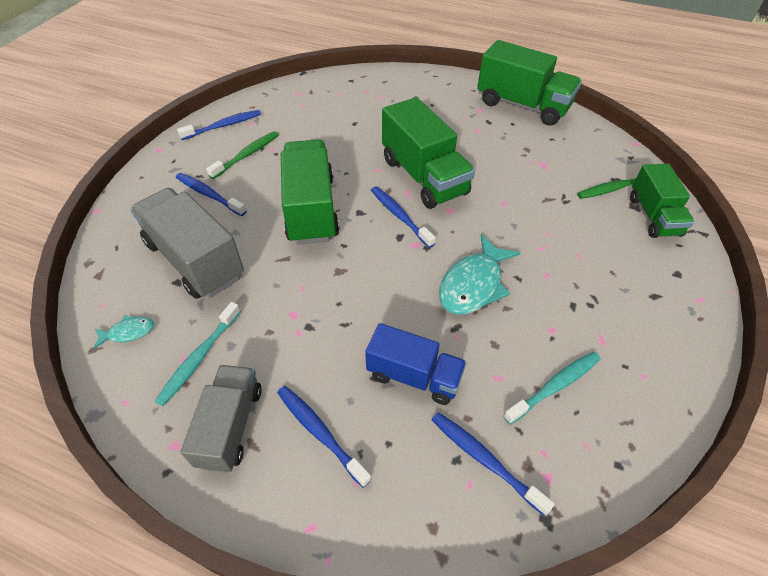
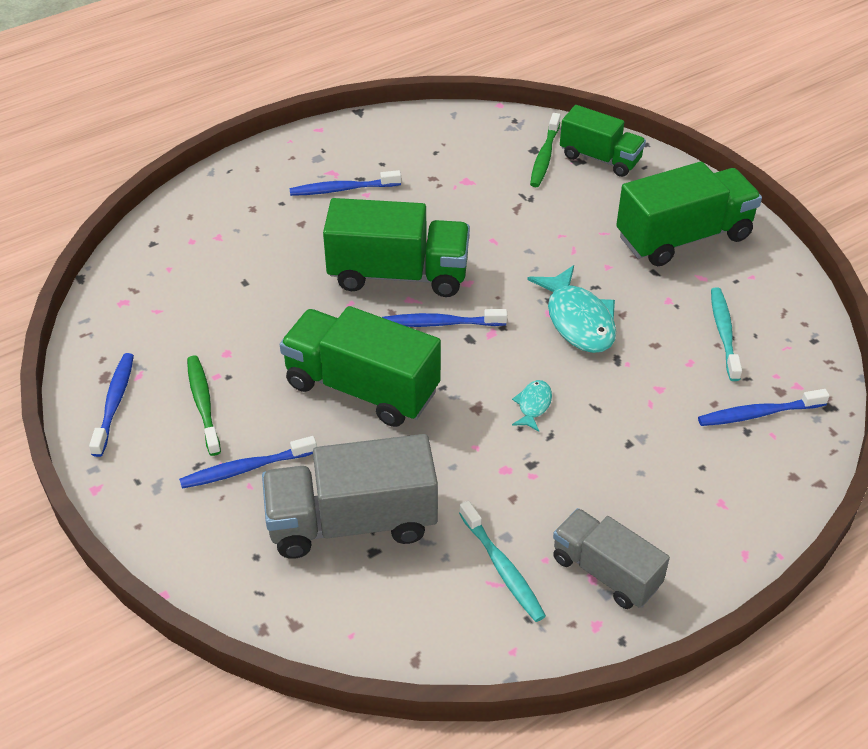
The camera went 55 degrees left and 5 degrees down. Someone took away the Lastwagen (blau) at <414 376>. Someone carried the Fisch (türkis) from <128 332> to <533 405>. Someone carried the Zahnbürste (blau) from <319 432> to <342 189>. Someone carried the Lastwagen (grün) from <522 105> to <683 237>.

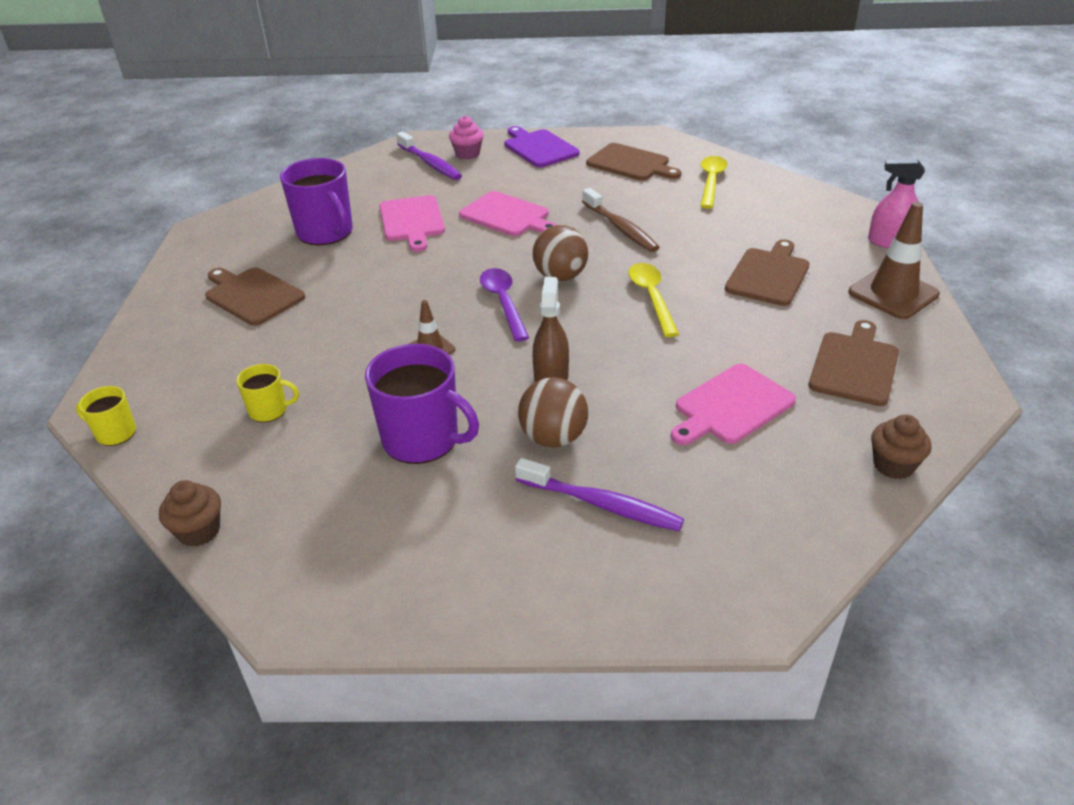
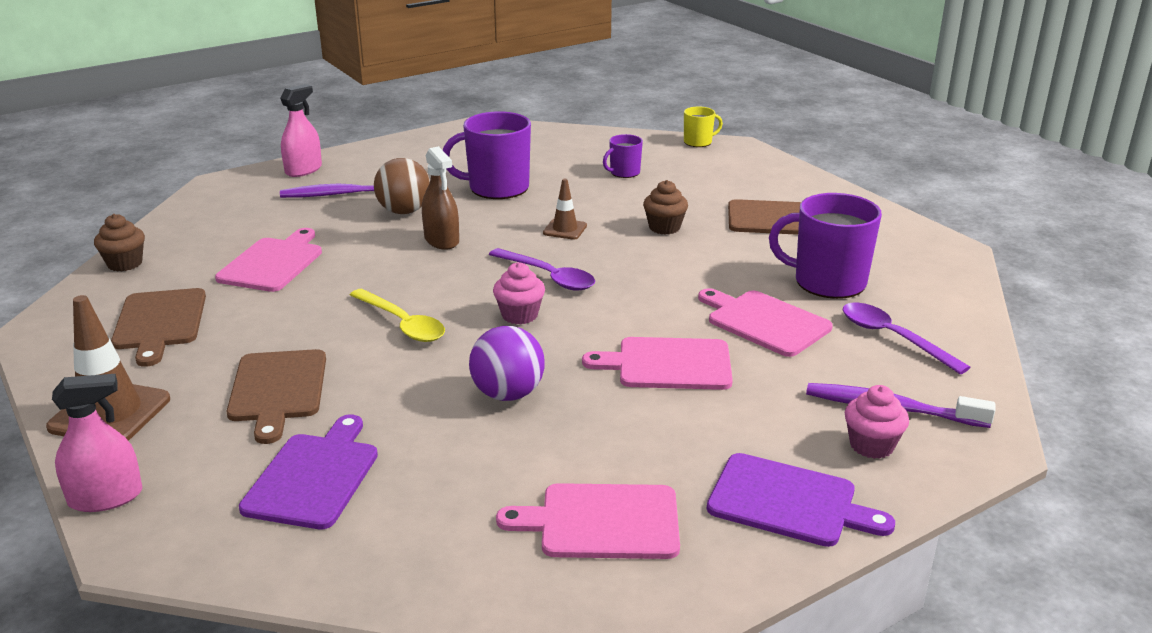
The camera went 145 degrees right and 10 degrees down. Someone took away the Löffel (gelb) at <711 182>. Someone put down the Schneidebrett (lila) at <314 477>. Someone put down the Sprühflasche (rosa) at <303 170>. Someone put down the Löffel (lila) at <893 338>. Someone carried the Muffin (braun) from <199 531> to <664 227>. Someone swapped the Ball (braun) at <560 277> for the Muffin (rosa) at <519 315>. Someone swapped the Zahnbürste (braun) at <621 228> for the Ball (lila) at <508 394>. Someone repainted the Tasse (gelb) at <269 410>, which became the Tasse (lila) at <624 172>. Someone repainted the Schneidebrett (braun) at <631 163>, which became the Schneidebrett (rosa) at <602 522>.

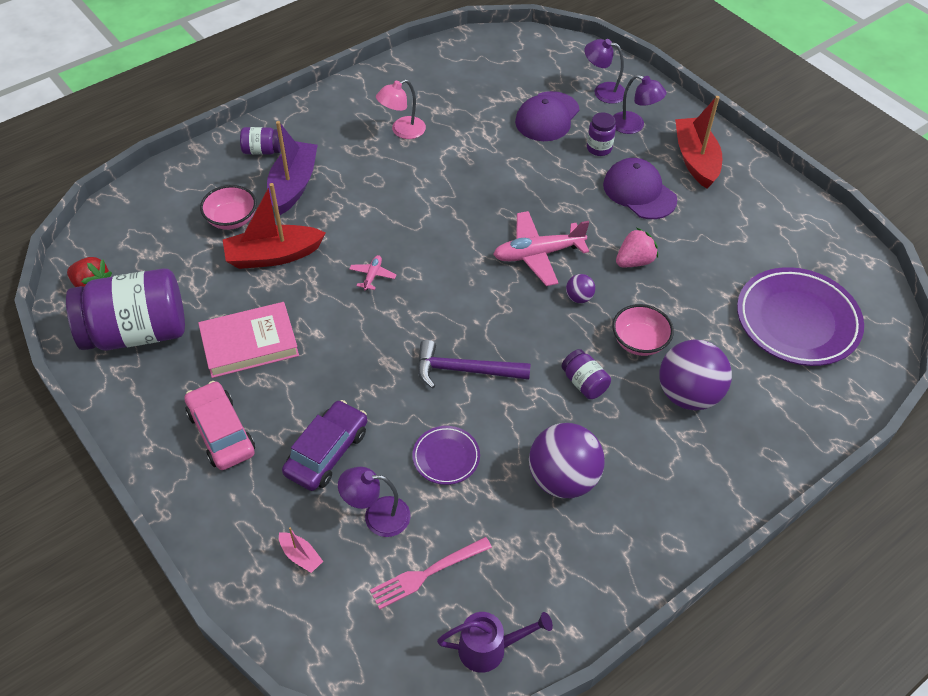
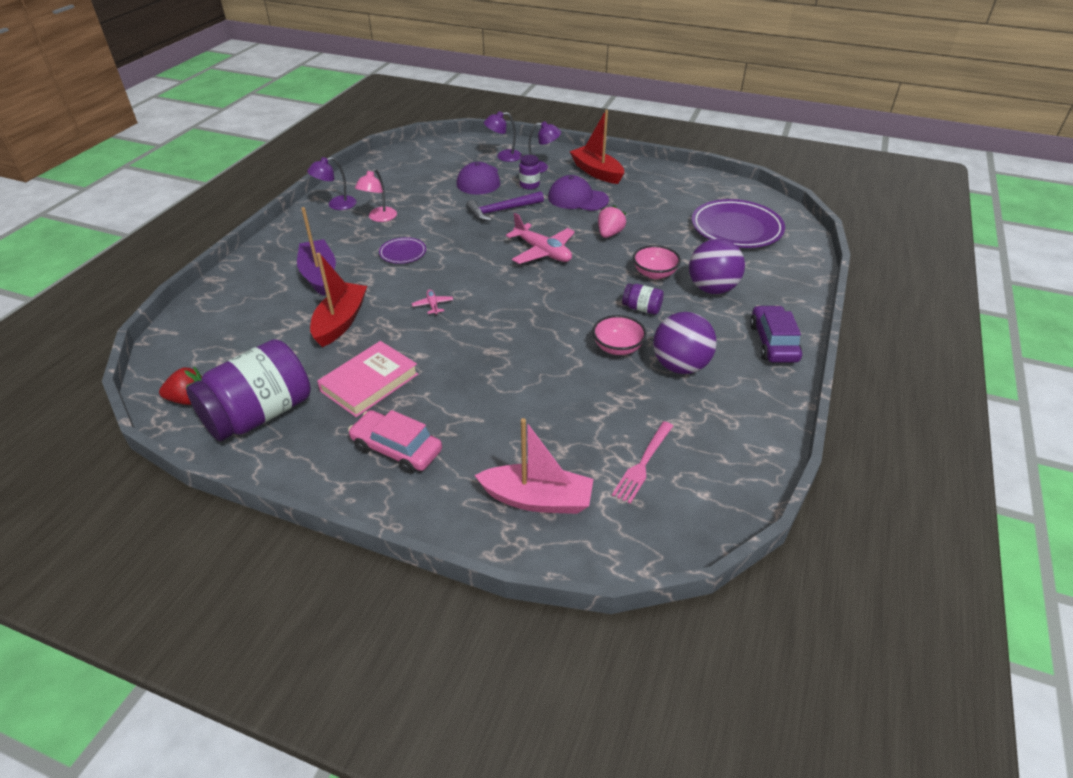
The camera went 30 degrees left and 10 degrees down. Someone took away the Einmachglas (lila) at <262 151>. Someone took away the Gießkanne (lila) at <489 648>. Someone took away the Ball (lila) at <579 298>. Someone carried the Schüssel (rosa) from <232 219> to <617 347>. Someone carried the Auto (lila) from <327 452> to <773 342>. Someone carried the Lampe (lila) from <377 516> to <336 205>. Someone carried the Teller (lila) from <446 457> to <403 253>. Someone carried the Hammer (lila) from <464 370> to <501 210>. Someone rotated the Boot (rot) at <273 256> by 150 degrees clockwise. Someone rotated the Flugzeug (rosa) at <538 254> by 90 degrees counterclockwise. Someone scaled the Boot (rosa) at <301 556> by 2.23.

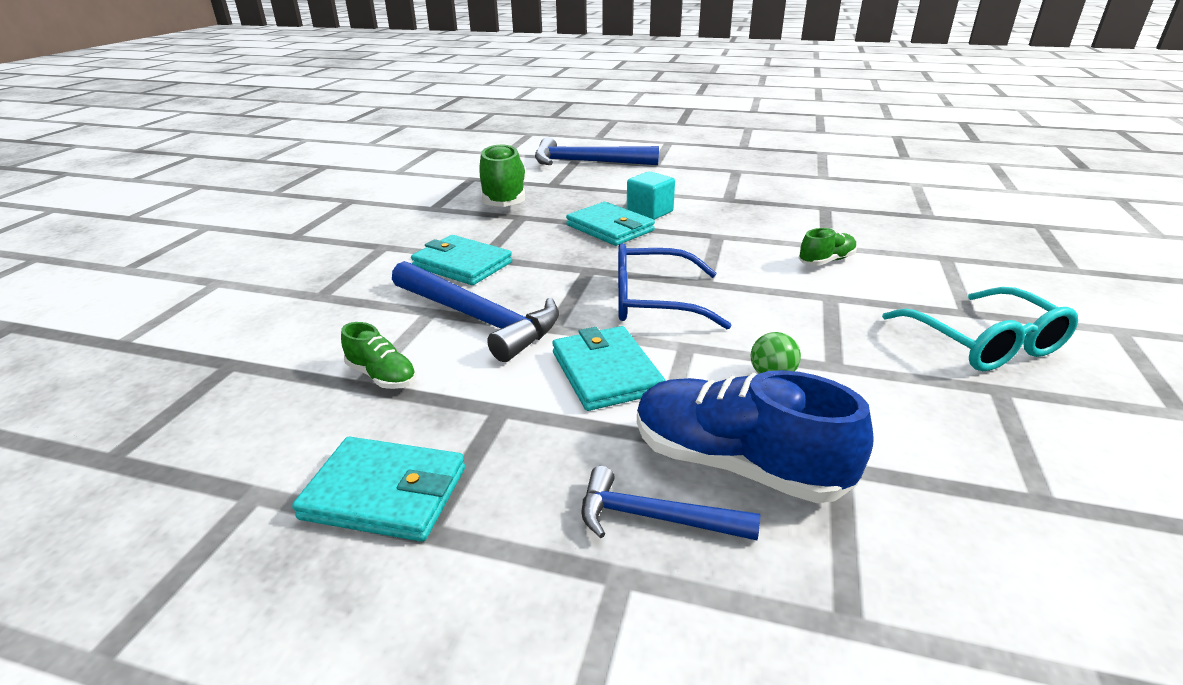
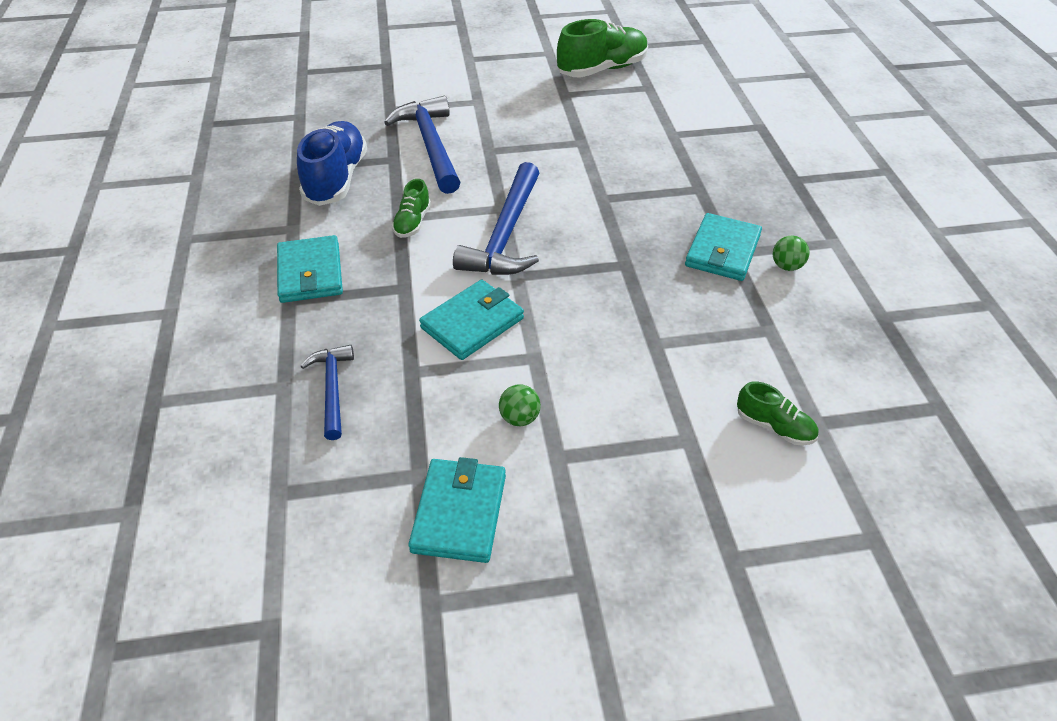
The camera went 65 degrees right and 15 degrees up. Someone took away the Brille (blau) at <653 301>. Someone took away the Brille (türkis) at <984 343>. Someone carried the Geldbörse (türkis) from <462 264> to <459 513>. Someone carried the Schuh (grün) from <504 198> to <602 69>. Someone carried the Hammer (blau) from <587 162> to <431 145>. Someone carried the Schuh (blau) from <737 464> to <336 179>. Someone swapped the Kubus (türkis) at <649 212> for the Ball (grün) at <786 266>.

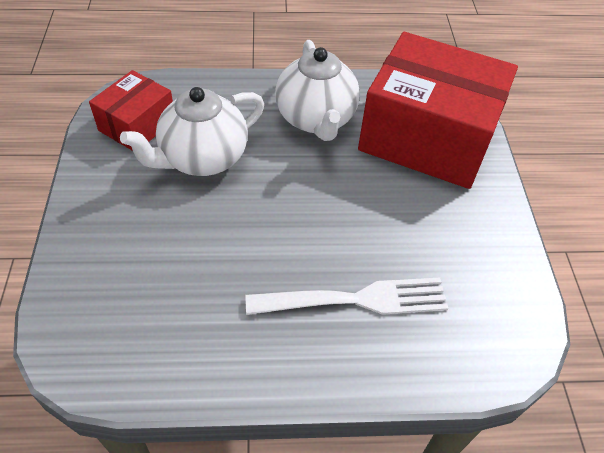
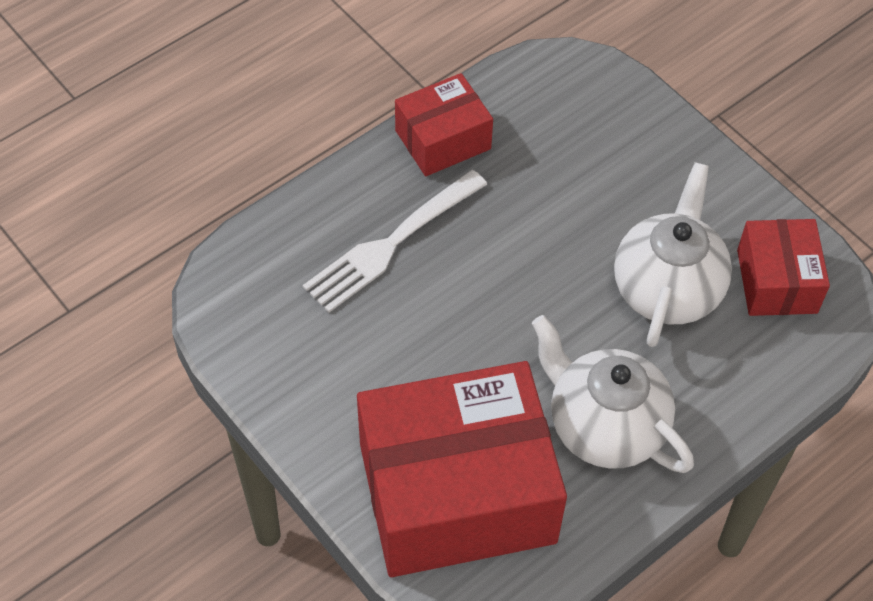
The camera went 145 degrees right and 5 degrees up. Someone put down the Schachtel (rot) at <443 140>.

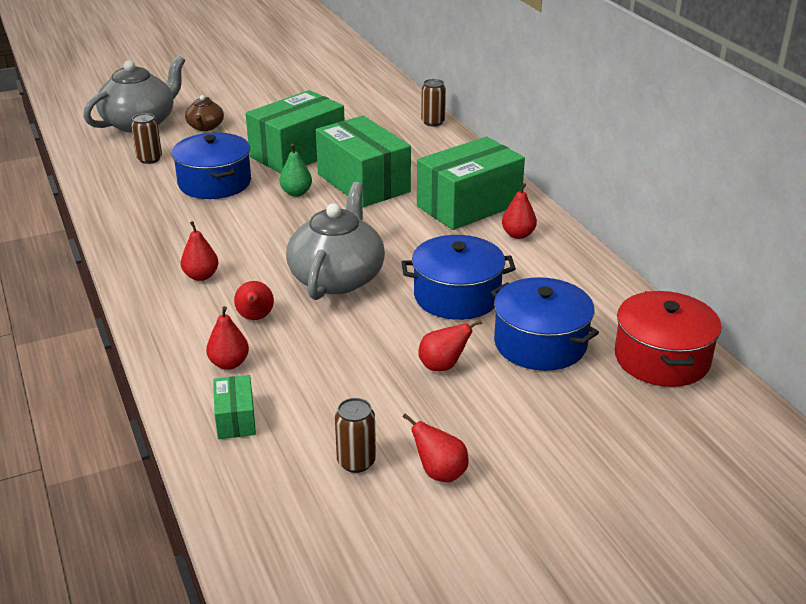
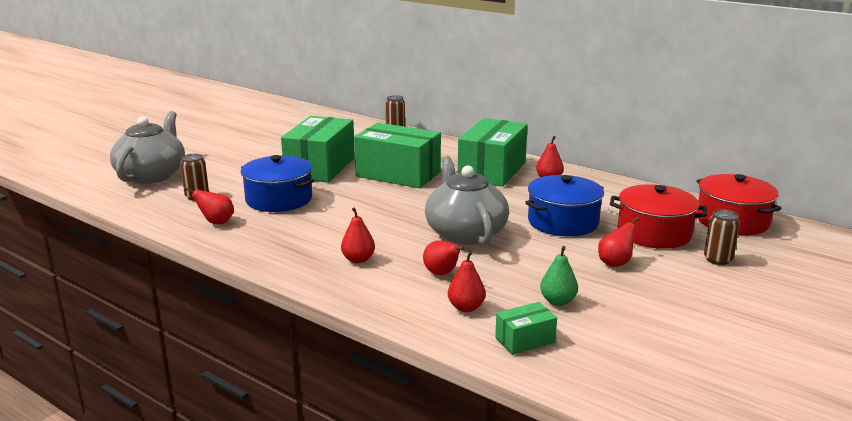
The camera went 30 degrees left and 10 degrees down. Someone took away the Teekanne (braun) at <205 127>. Someone carried the Birne (grün) from <296 193> to <557 301>. Someone carried the Dose (braun) from <356 462> to <717 259>. Someone carried the Birne (rot) from <440 473> to <216 222>. Someone repainted the Kochtopf (blau) at <540 343>, which became the Kochtopf (rot) at <654 233>. Someone rotated the Schachtel (grün) at <235 419> by 75 degrees counterclockwise.

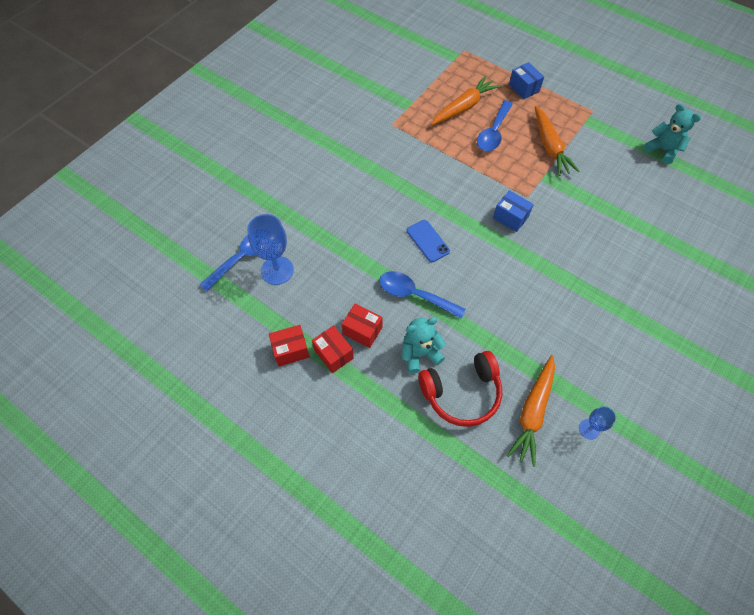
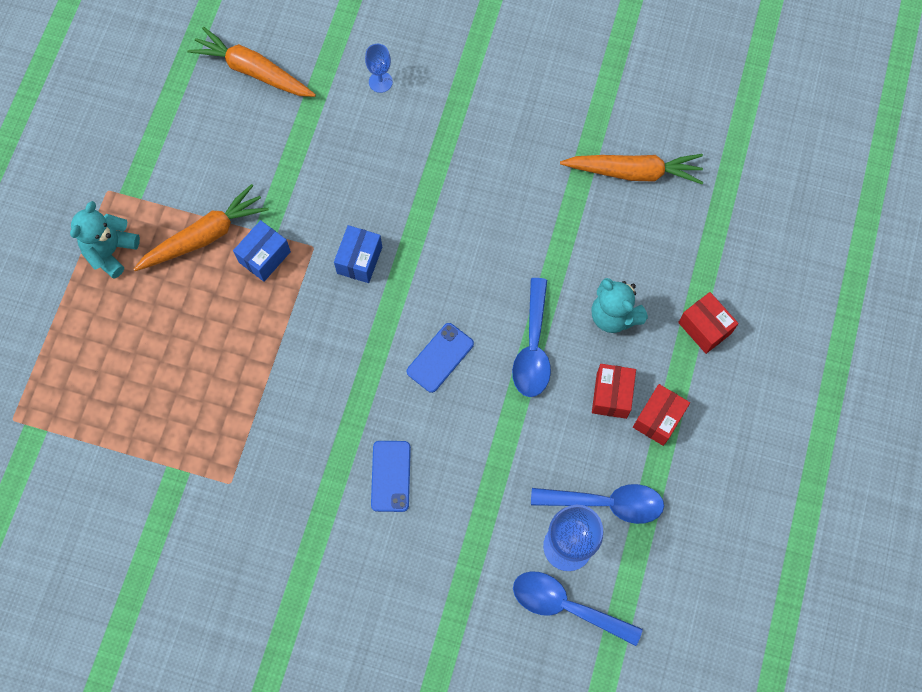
The camera went 110 degrees left and 10 degrees up. Someone took away the Kopfhörer (rot) at <462 393>. Someone put down the Handy (blau) at <391 476>. Someone carried the Schachtel (rot) from <291 350> to <704 328>. Someone carried the Karotte (orange) from <464 107> to <253 71>. Someone carried the Löffel (blau) from <493 133> to <606 503>. Someone carried the Schachtel (blau) from <523 88> to <264 257>. Someone carried the Kelch (blau) from <589 429> to <380 82>. Someone carried the Teddybär (türkis) from <663 150> to <111 251>.

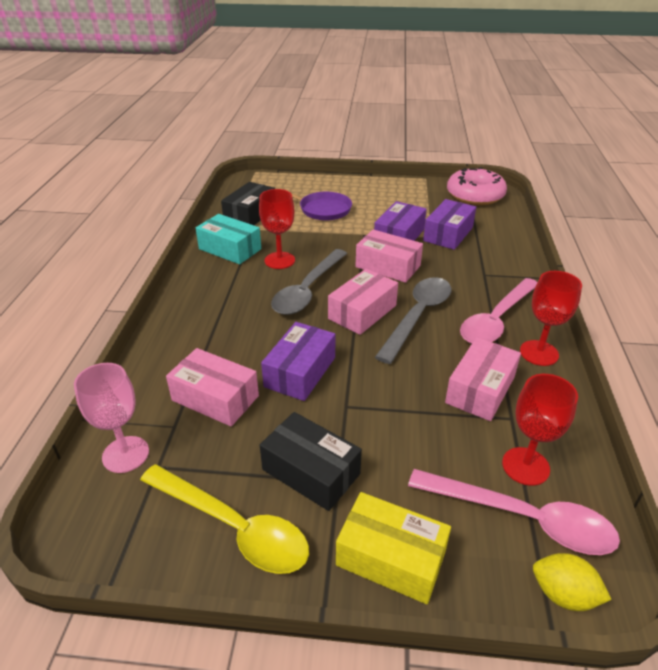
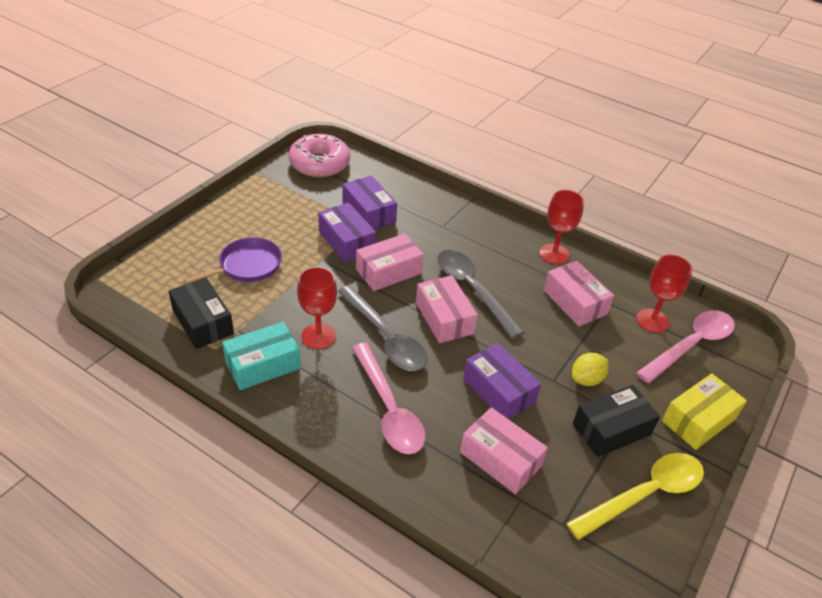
The camera went 65 degrees left and 5 degrees up. Someone took away the Kelch (rosa) at <125 454>. Someone carried the Löffel (rosa) from <496 320> to <389 408>. Someone carried the Zitrone (gelb) from <563 594> to <586 379>. Someone rotated the Schachtel (rosa) at <215 398> by 75 degrees clockwise.

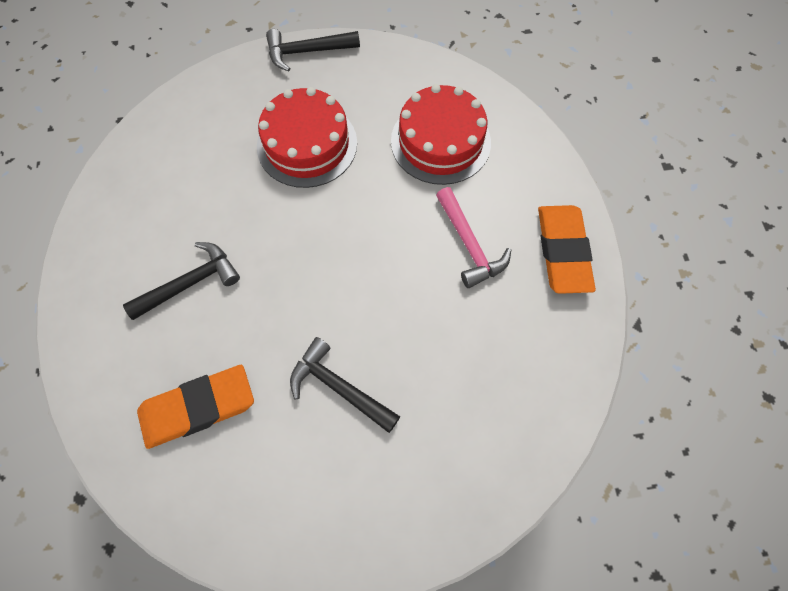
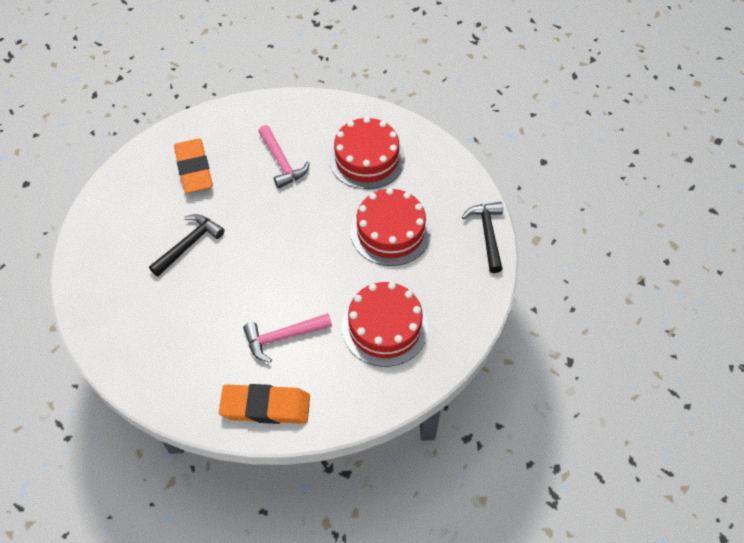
The camera went 95 degrees right and 10 degrees down. Someone put down the Kuchen (rot) at <366 159>. Someone repainted the Hammer (schwarz) at <190 283>, which became the Hammer (rosa) at <282 162>.

